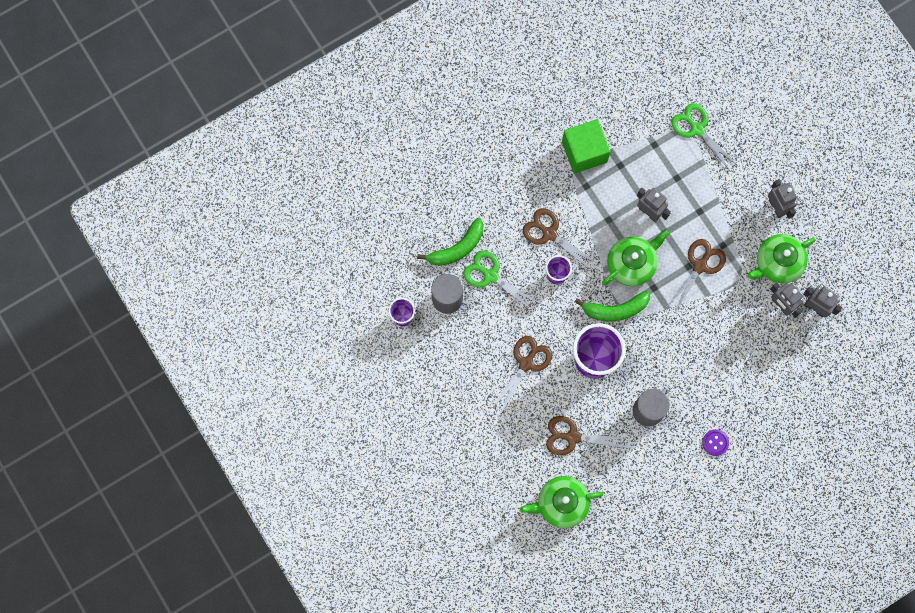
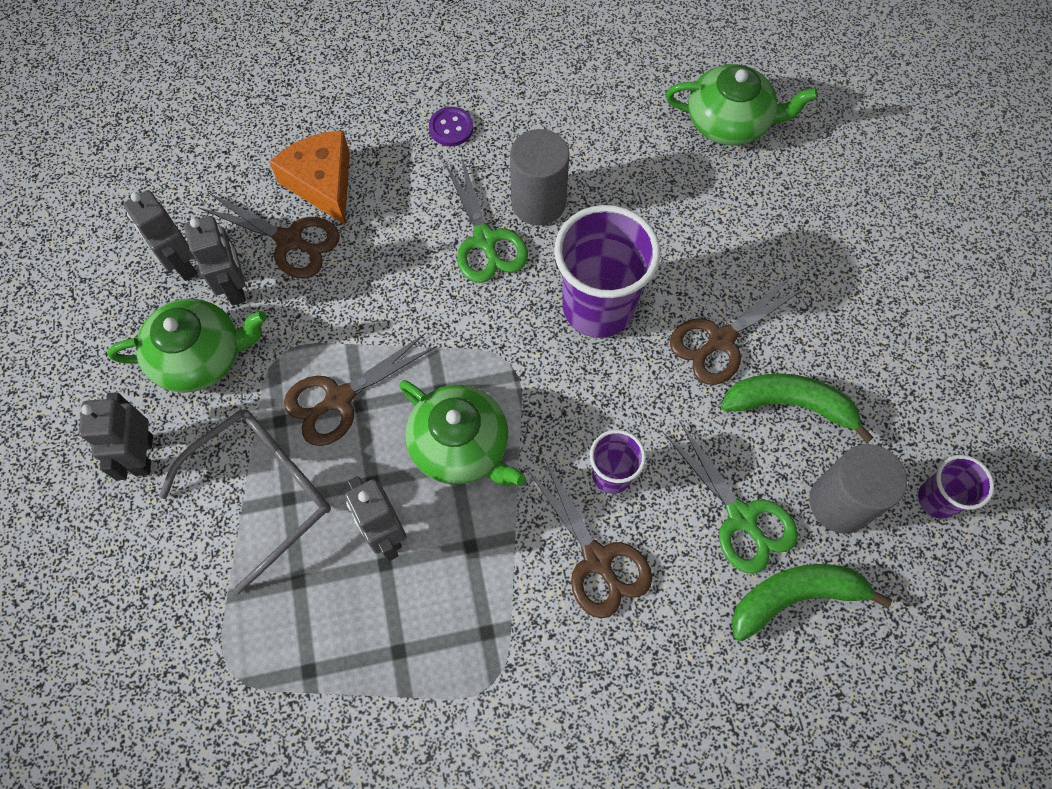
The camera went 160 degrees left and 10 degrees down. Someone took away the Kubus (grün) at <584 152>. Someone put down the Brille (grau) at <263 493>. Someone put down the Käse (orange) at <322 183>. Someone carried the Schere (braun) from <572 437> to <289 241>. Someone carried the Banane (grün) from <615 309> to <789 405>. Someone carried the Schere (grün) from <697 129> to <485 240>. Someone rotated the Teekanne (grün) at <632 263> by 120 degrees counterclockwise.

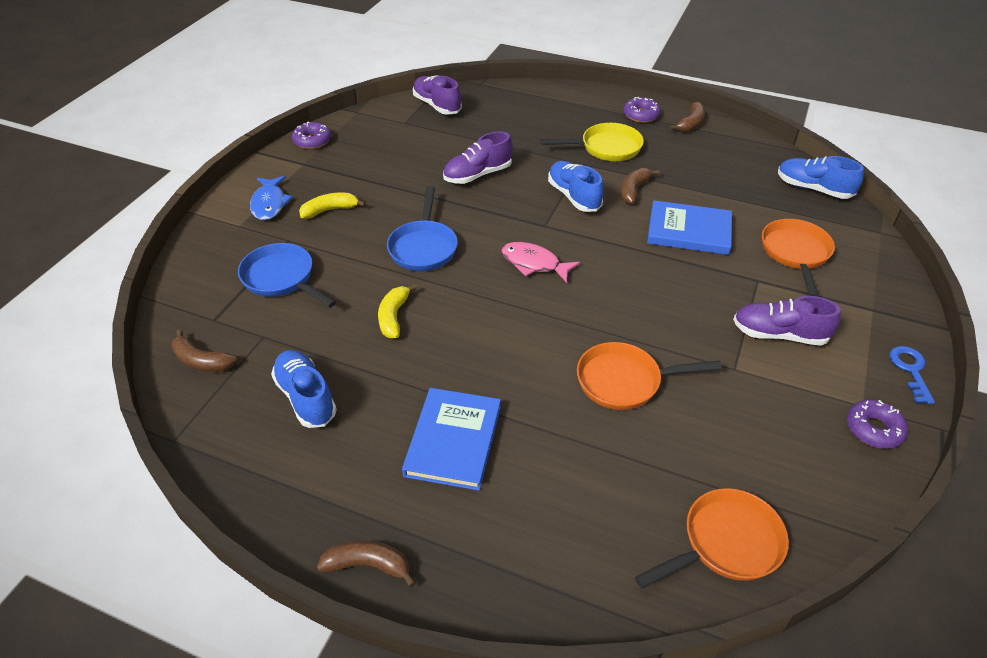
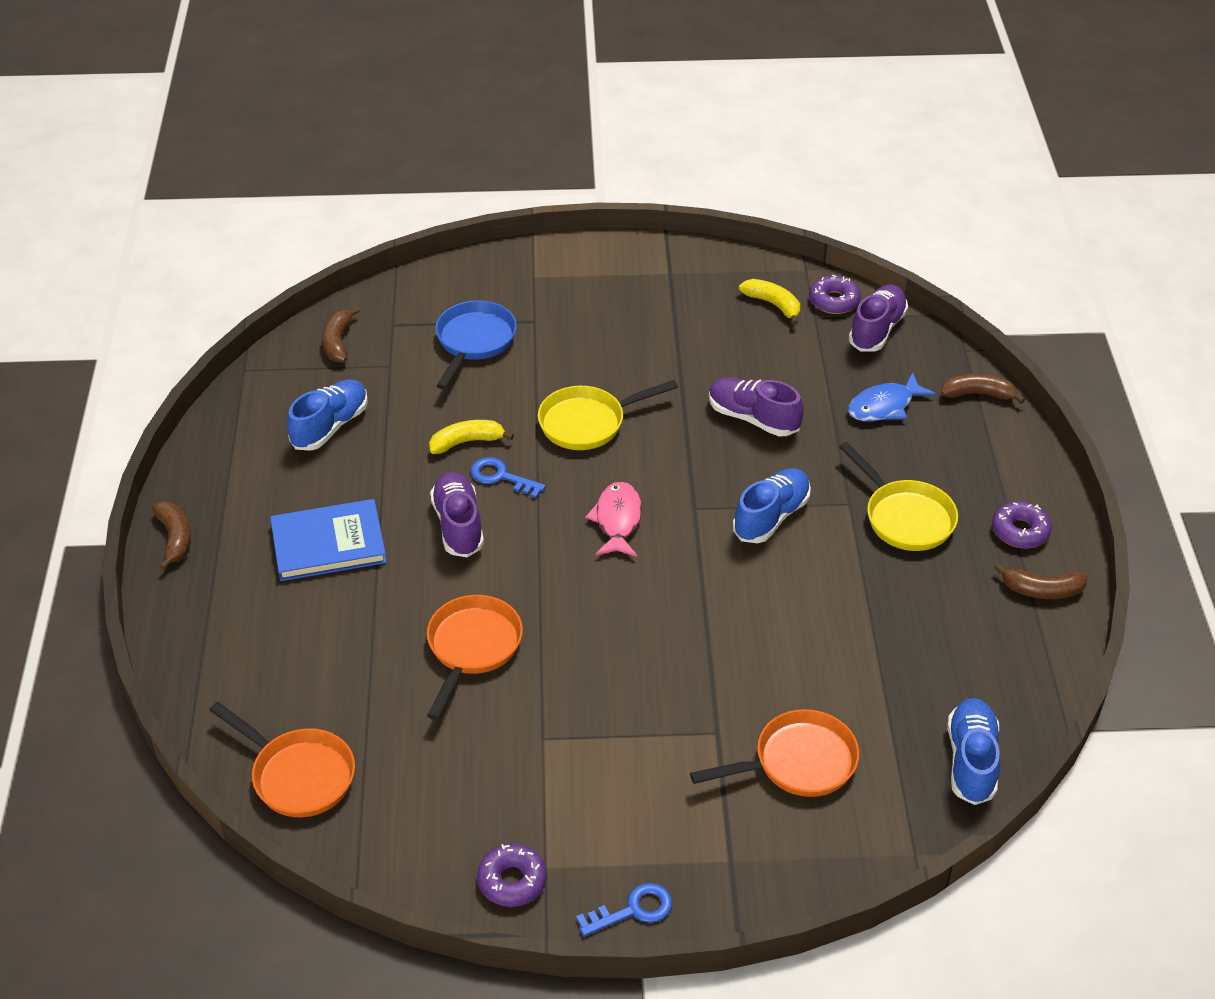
The camera went 65 degrees right and 0 degrees up. Someone took away the Buch (blau) at <689 231>. Someone put down the Schlüssel (blau) at <501 477>. Someone carried the Fisch (blau) from <269 204> to <884 406>. Someone carried the Donut (lila) from <312 141> to <834 301>. Someone carried the Banane (gelb) from <330 210> to <773 304>. Someone carried the Banane (braun) from <633 190> to <978 394>. Someone carried the Schuh (lila) from <779 334> to <458 525>. Someone repainted the Pfanne (blau) at <423 247>, which became the Pfanne (gelb) at <588 423>. Someone rotated the Pfanne (orange) at <625 381> by 45 degrees clockwise.

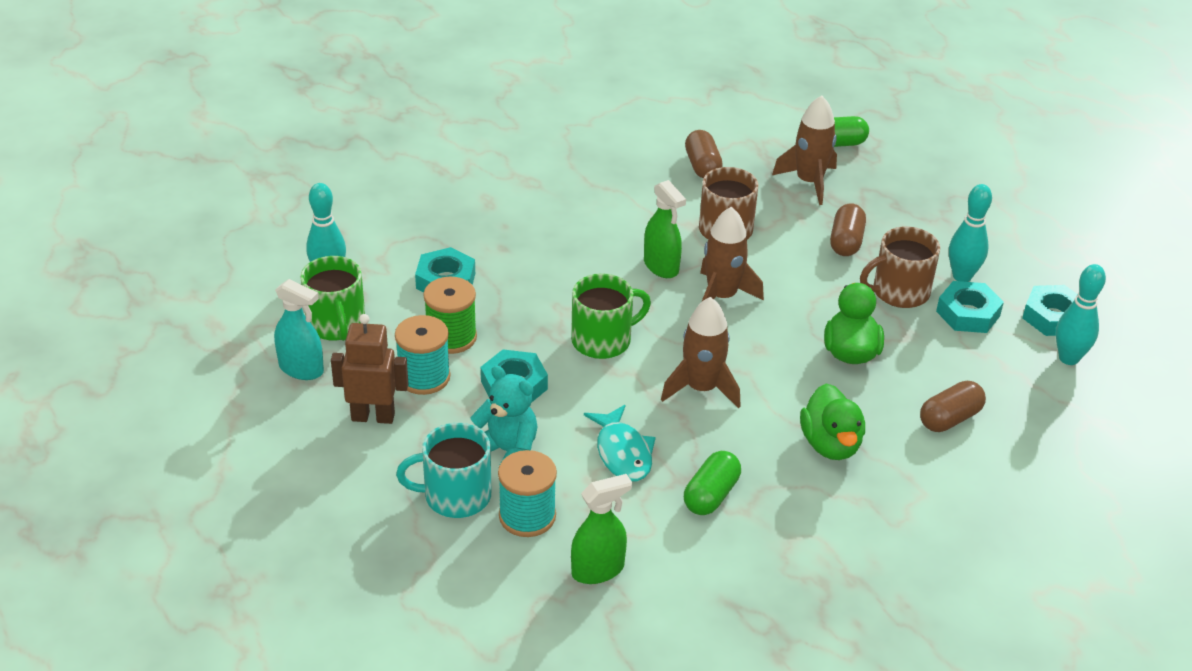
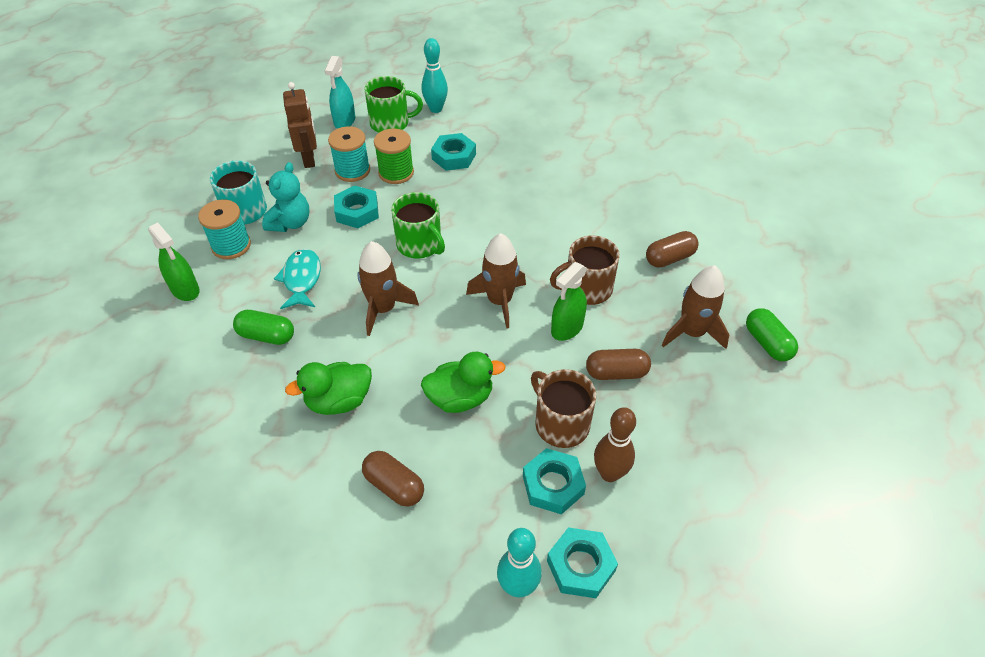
The camera went 75 degrees right and 10 degrees up. Someone carried the Sprühflasche (grün) from <661 266> to <567 328>. Someone repainted the Bowlingkegel (türkis) at <962 276>, which became the Bowlingkegel (braun) at <609 473>. Someone rotated the Tasse (grün) at <336 324> by 150 degrees counterclockwise. Someone rotated the Fisch (türkis) at <622 453> by 120 degrees clockwise.

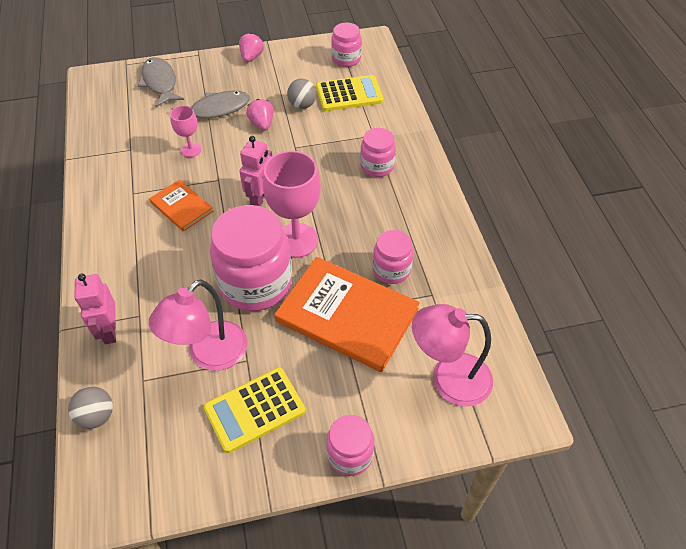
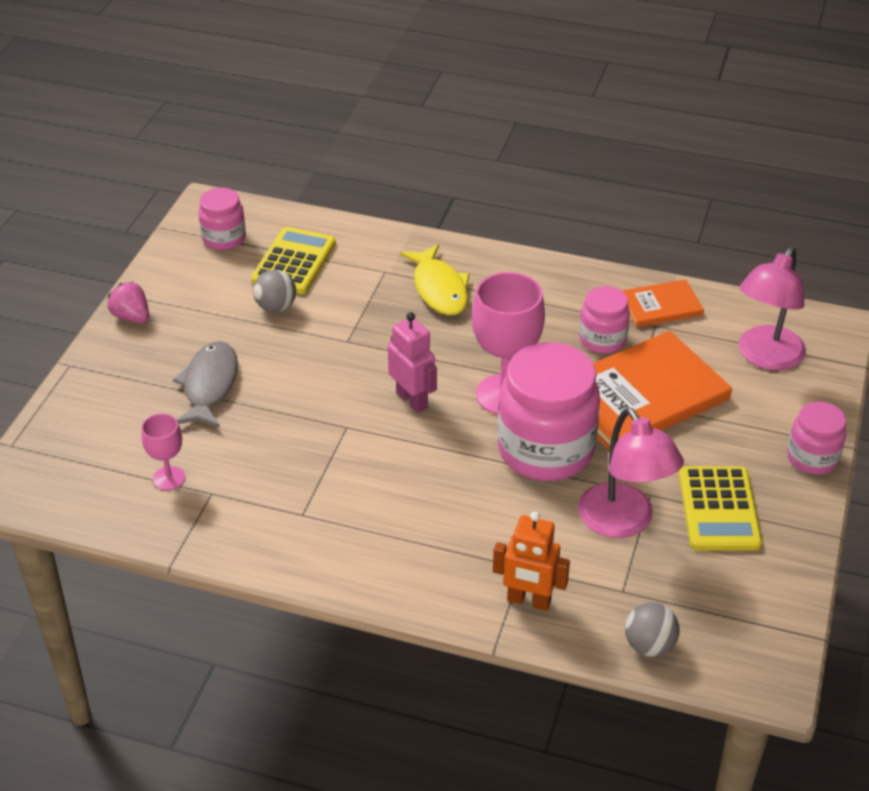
The camera went 60 degrees left and 10 degrees down. Someone took away the Fisch (grau) at <160 83>. Someone took away the Erdbeere (rosa) at <262 124>. Someone carried the Buch (orange) from <181 207> to <661 306>. Someone carried the Kelch (rosa) from <191 150> to <169 478>. Someone swapped the Einmachglas (rosa) at <377 166> for the Fisch (gelb) at <439 289>. Someone repainted the Roboter (rosa) at <109 331>, which became the Roboter (orange) at <529 601>.

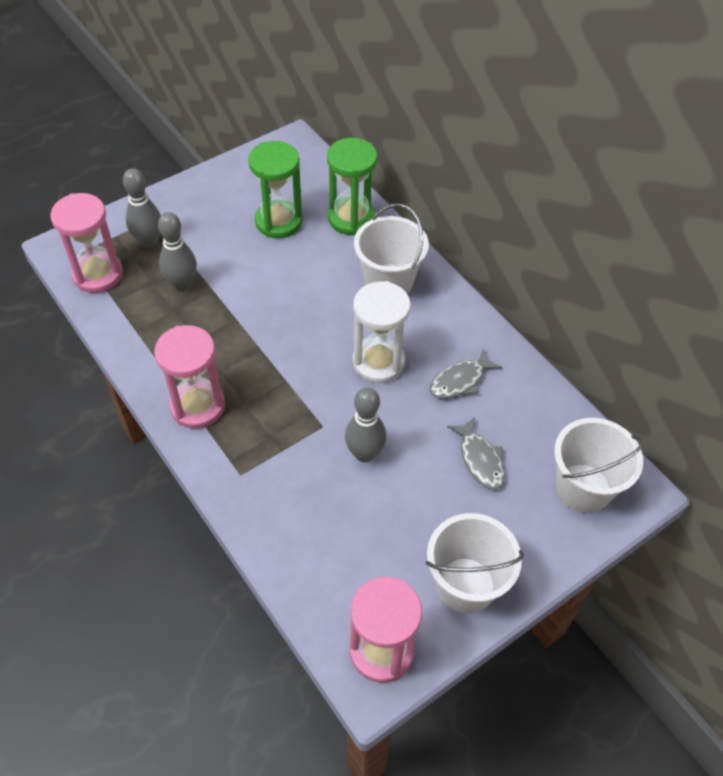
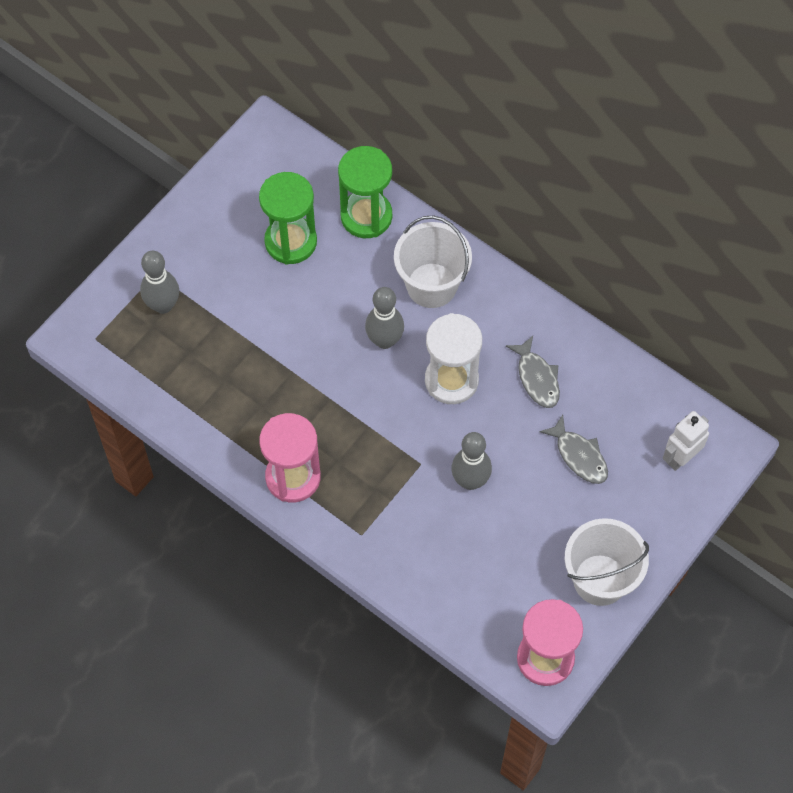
The camera went 15 degrees left and 10 degrees up. Someone took away the Sanduhr (rosa) at <98 274>. Someone carried the Bowlingkegel (grau) from <182 284> to <384 340>. Someone swapped the Eimer (weiß) at <583 488> for the Roboter (weiß) at <681 457>. Someone rotated the Fisch (grau) at <460 381> by 60 degrees counterclockwise.

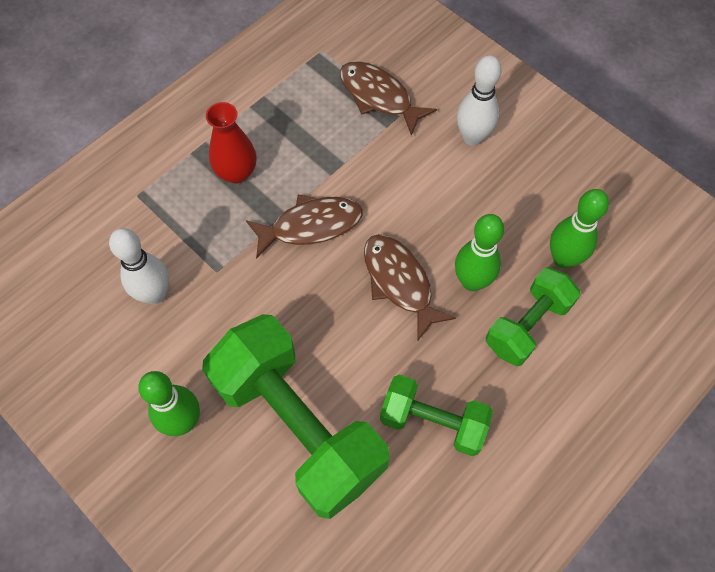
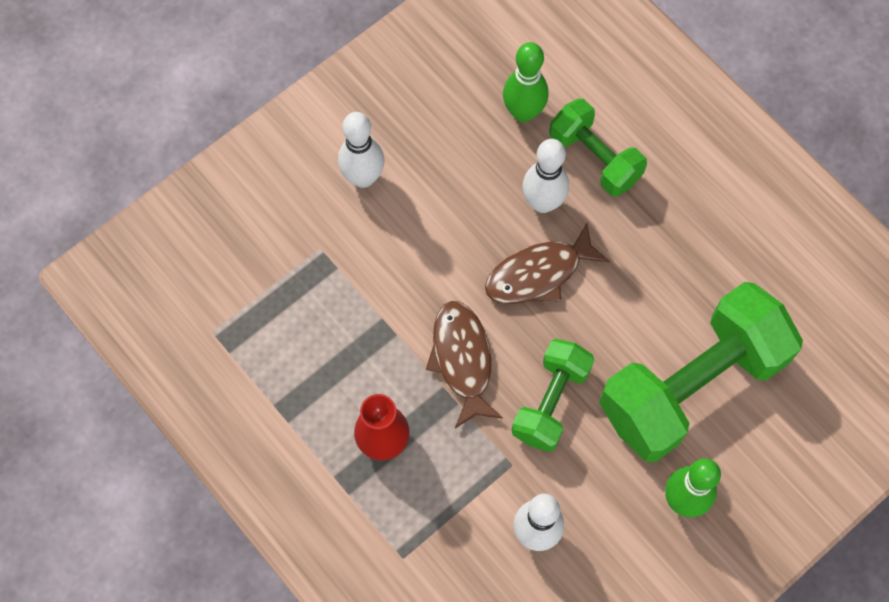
The camera went 85 degrees left and 5 degrees up. Someone took away the Fisch (braun) at <379 97>. Someone carried the Hantel (grün) from <433 422> to <550 402>. Someone repainted the Bowlingkegel (grün) at <472 281>, which became the Bowlingkegel (weiß) at <543 203>.

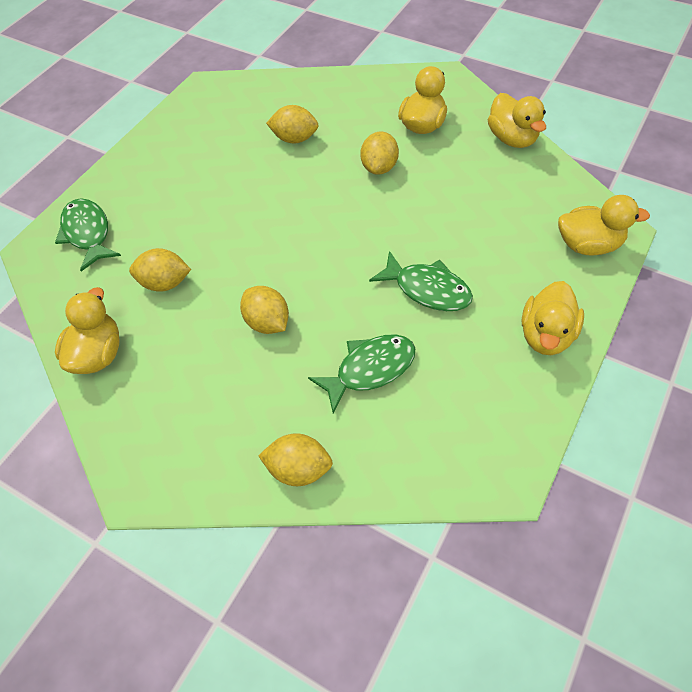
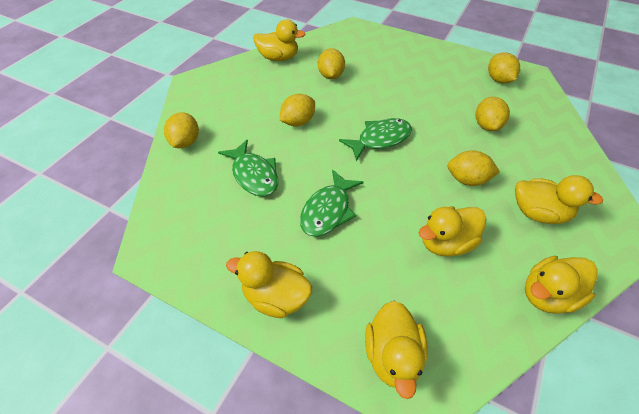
The camera went 85 degrees right and 5 degrees down. Someone put down the Ente (gelb) at <446 243>. Someone put down the Zitrone (gelb) at <498 80>. Someone carried the Fisch (grün) from <88 233> to <380 139>.

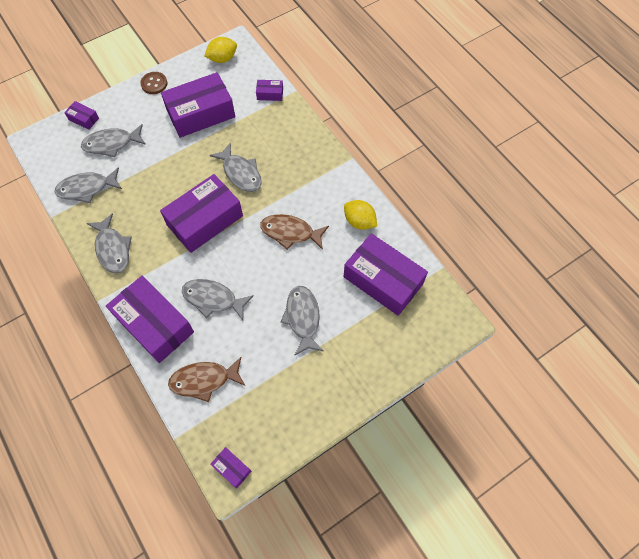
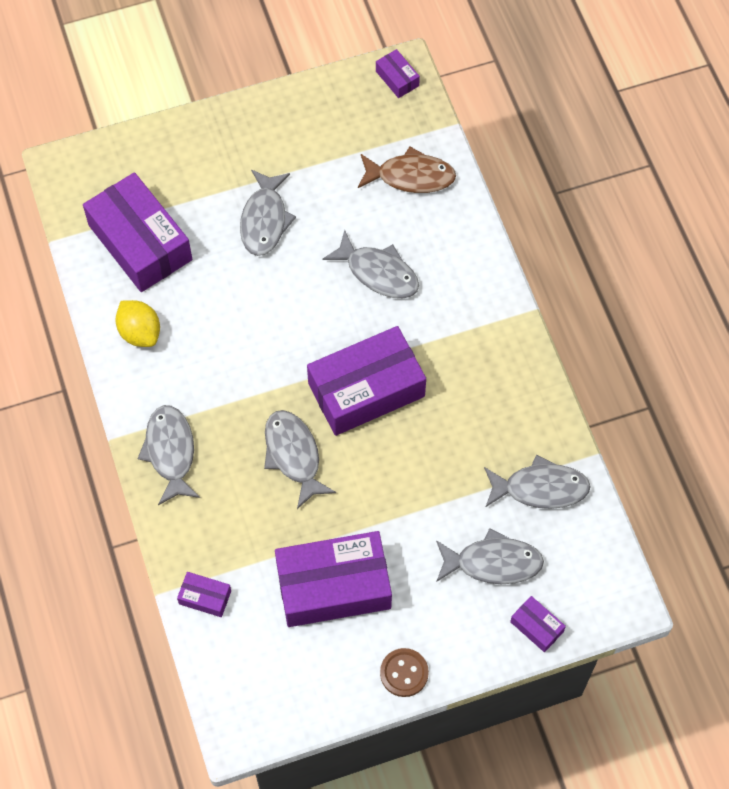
The camera went 165 degrees left and 0 degrees up. Someone took away the Schachtel (lila) at <154 324>. Someone took away the Zitrone (gelb) at <222 59>. Someone took away the Fisch (braun) at <290 232>. Someone carried the Fisch (grau) from <113 249> to <170 452>.

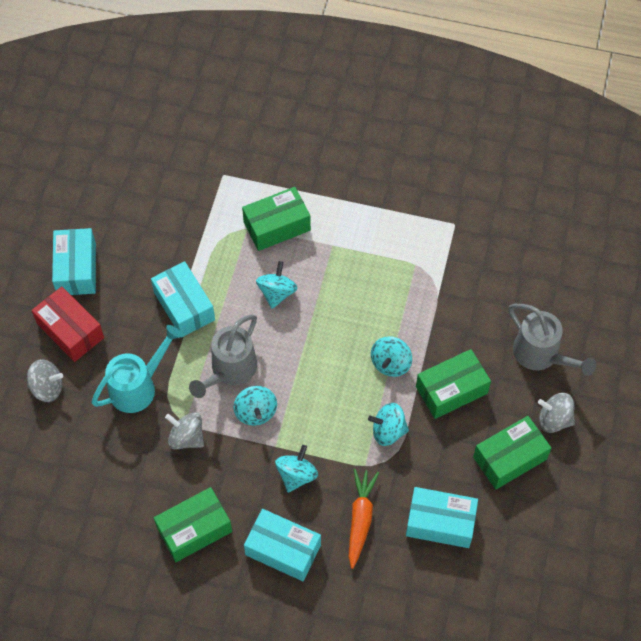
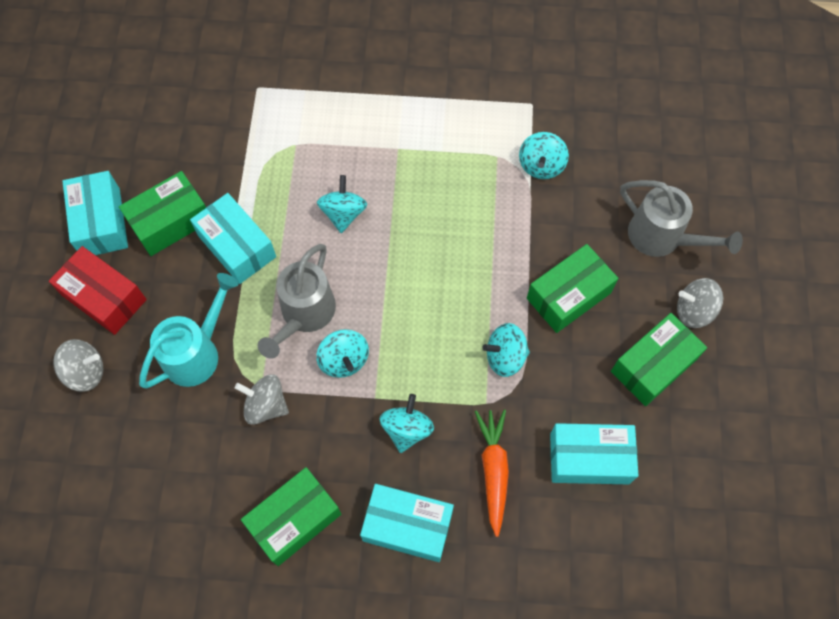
The camera went 10 degrees left and 5 degrees up. Someone carried the Schachtel (grün) from <277 226> to <170 222>. Someone carried the Kreisel (türkis) from <390 363> to <541 165>.

